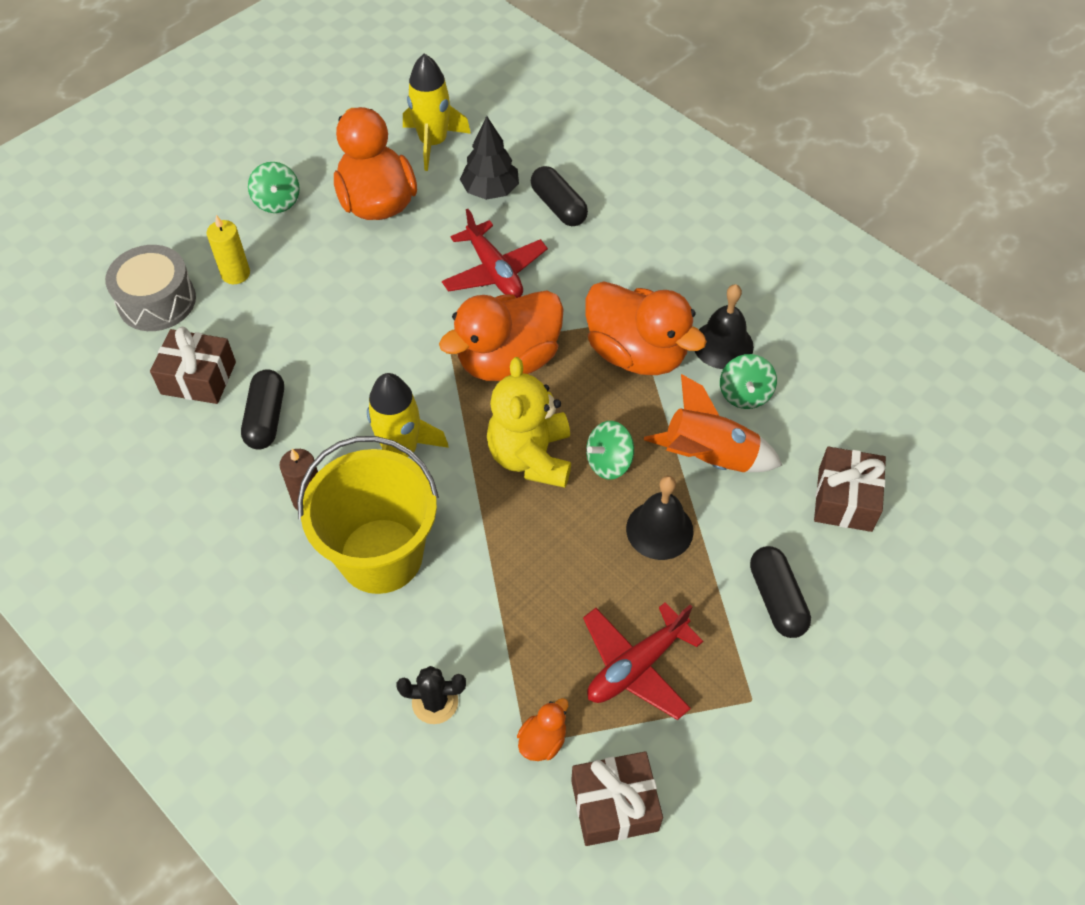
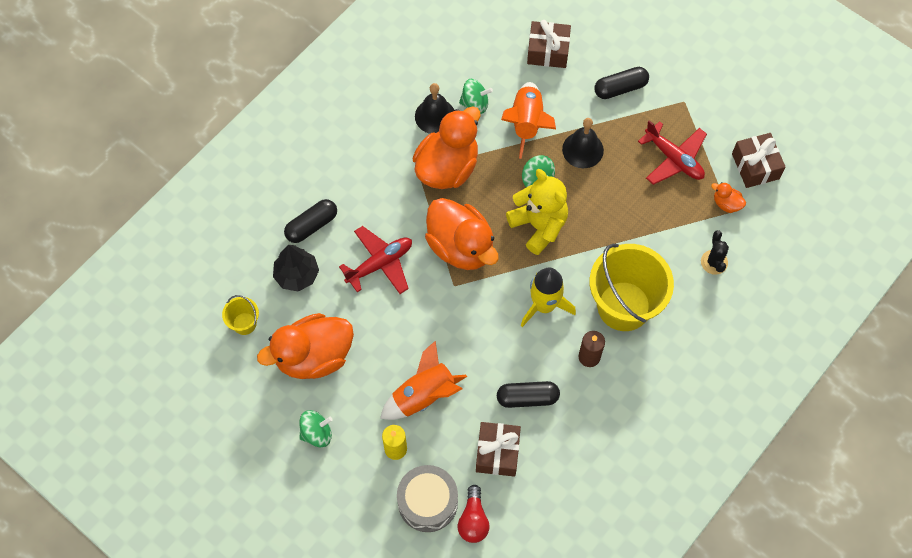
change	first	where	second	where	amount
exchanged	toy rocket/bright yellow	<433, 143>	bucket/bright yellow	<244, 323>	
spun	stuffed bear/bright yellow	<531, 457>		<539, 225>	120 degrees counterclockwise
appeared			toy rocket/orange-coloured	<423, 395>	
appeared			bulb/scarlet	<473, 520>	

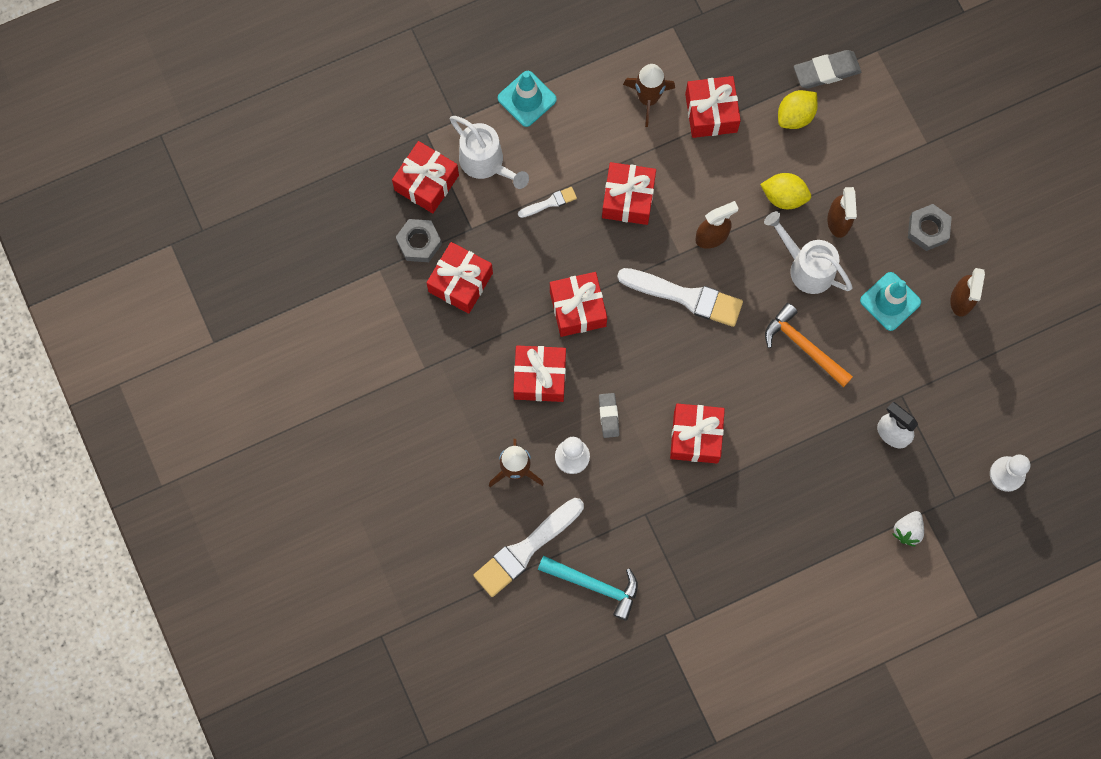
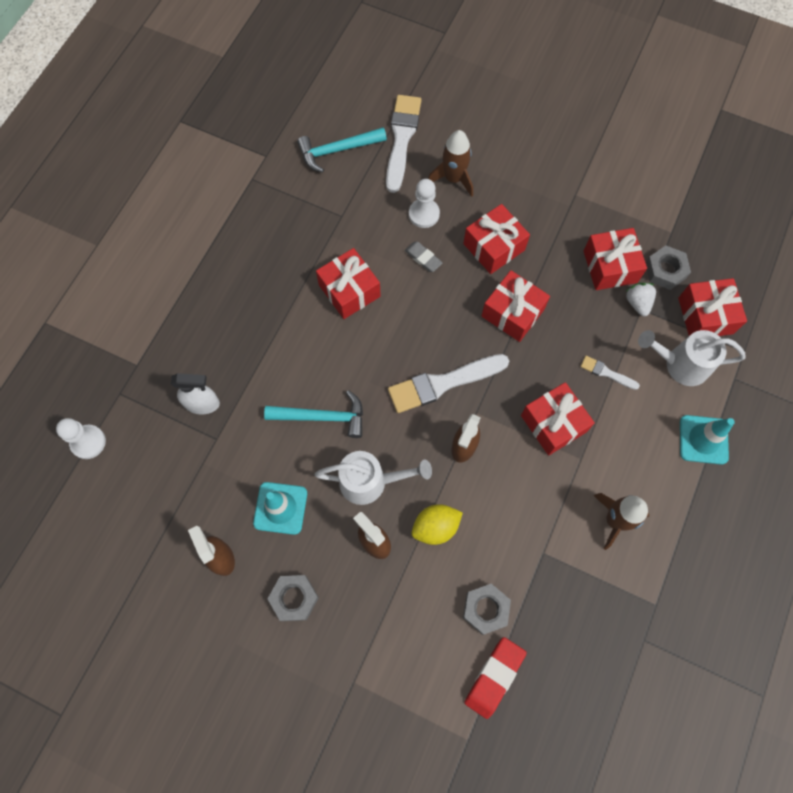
change	first	where	second	where	amount
spun	paint brush/white	<549, 202>		<606, 373>	90 degrees clockwise
missing	gift/scarlet	<711, 113>			
colour	claw hammer/orange-coloured	<804, 346>	claw hammer/teal	<322, 417>	
exchanged	toy lemon/bright yellow	<795, 116>	hex nut/grey	<485, 609>	
colour	pencil eraser/grey	<826, 71>	pencil eraser/scarlet	<494, 677>	
relocated	strawberry/white	<907, 530>		<637, 303>	

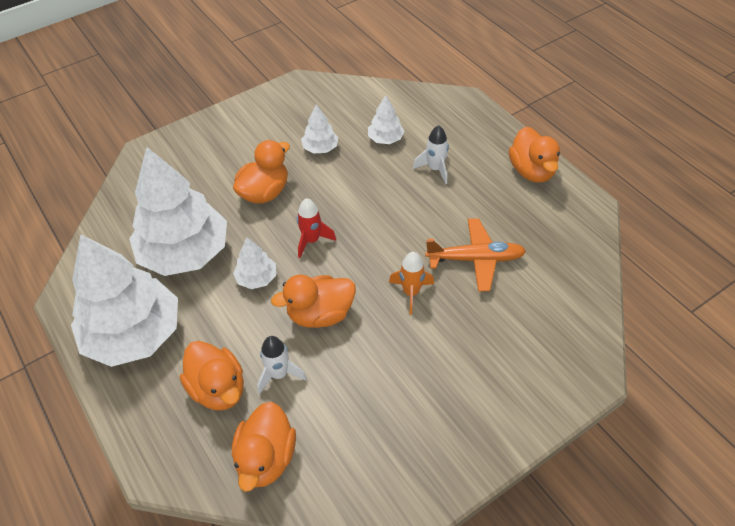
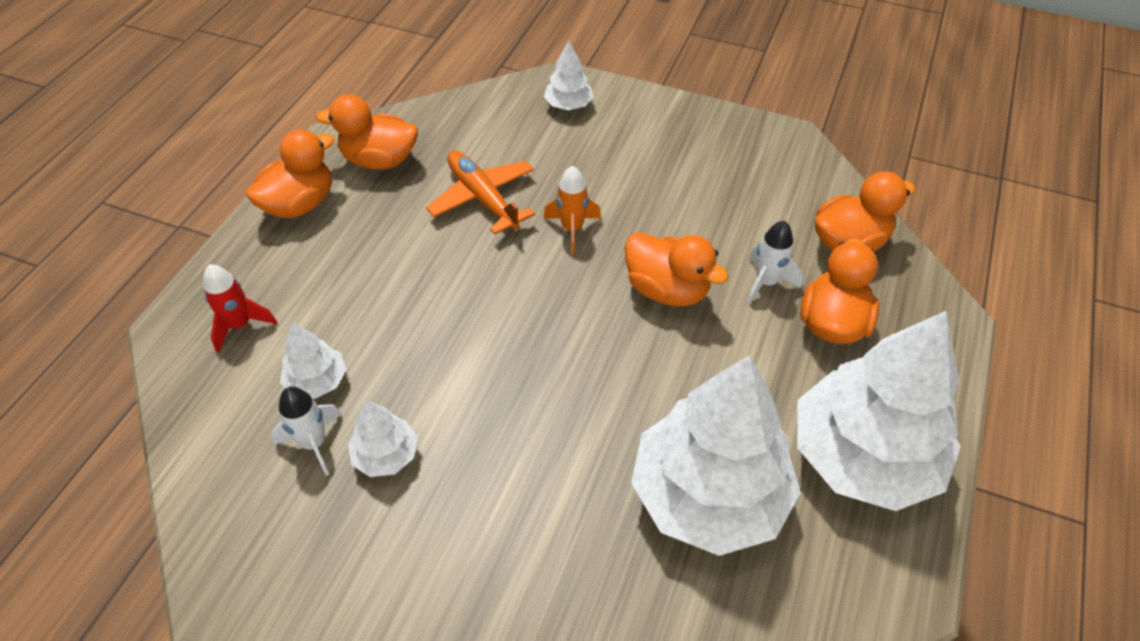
change	first	where	second	where	amount
relocated	duck/orange-coloured	<264, 192>		<379, 160>	
relocated	tree/white	<256, 278>		<568, 105>	
relocated	toy rocket/scarlet	<311, 240>		<240, 325>	
relocated	toy rocket/white	<435, 169>		<314, 443>	

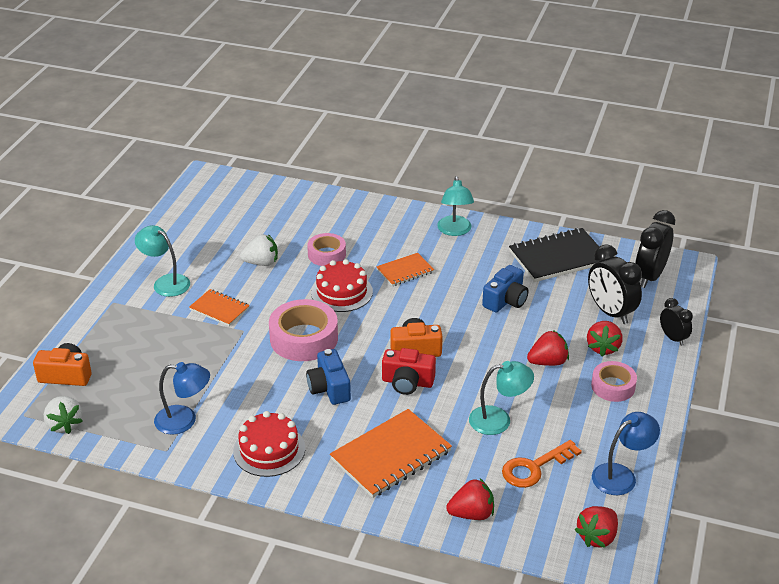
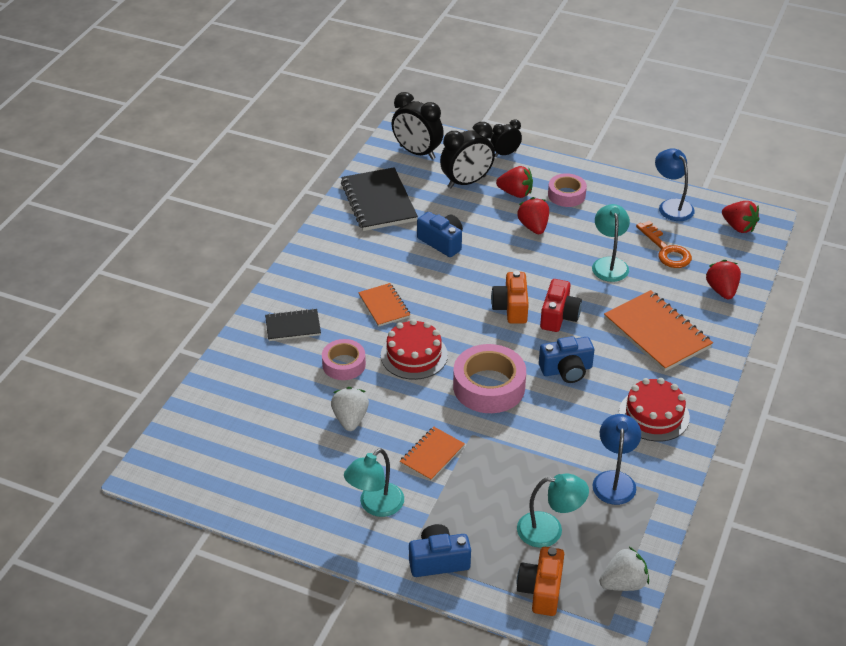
change	first	where	second	where	amount
relocated	desk lamp/teal	<455, 231>		<549, 530>	
appeared			exercise book/black	<293, 326>	
appeared			photo camera/blue	<438, 561>	

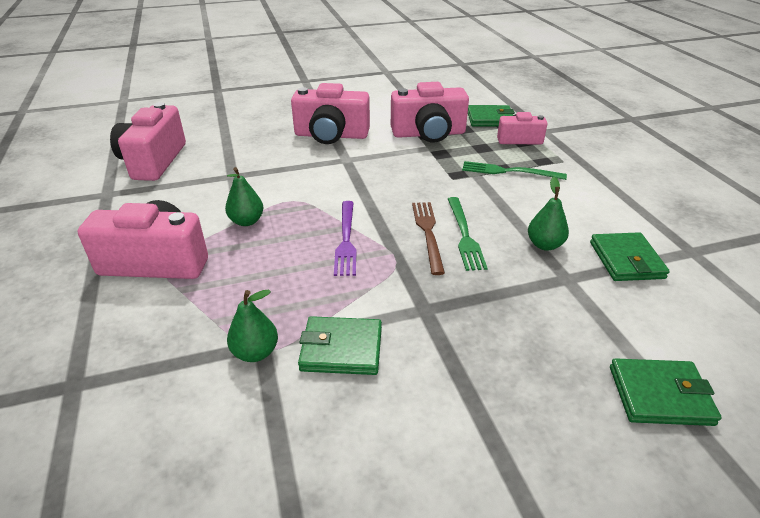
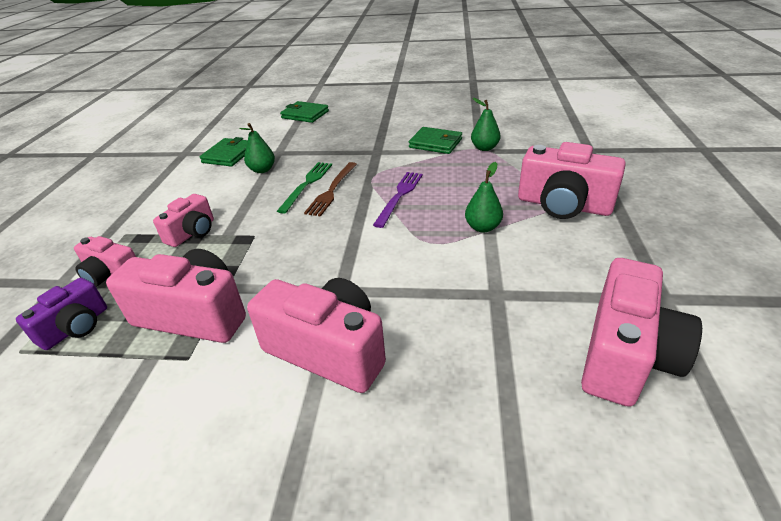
change	first	where	second	where	amount
exchanged	dinner fork/emerald	<509, 171>	photo camera/pink	<192, 233>	
exchanged	card wallet/emerald	<490, 119>	photo camera/violet	<76, 327>	

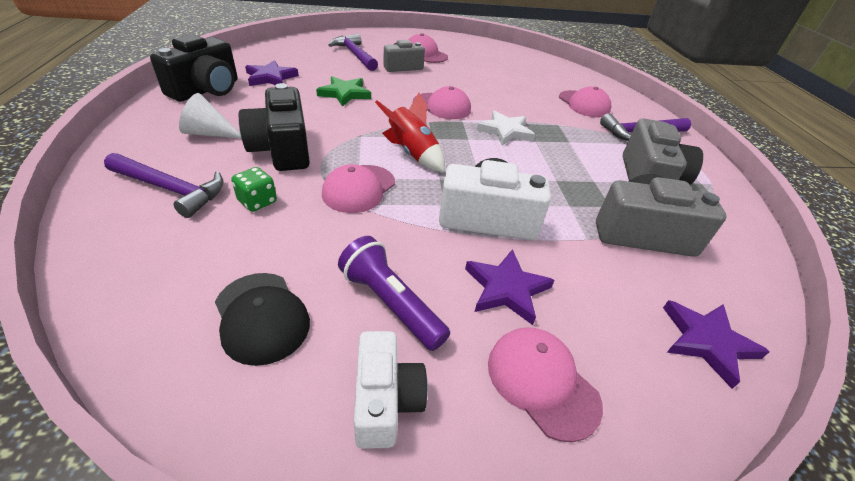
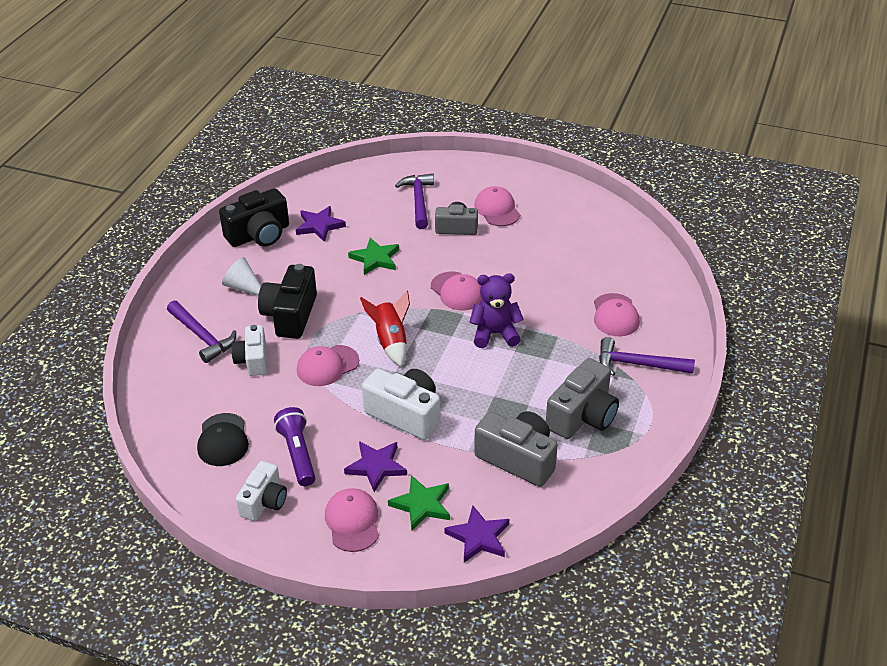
change	first	where	second	where	amount
exchanged	die/emerald	<257, 201>	photo camera/white	<253, 360>	
exchanged	five-pointed star/white	<505, 131>	stuffed bear/violet	<495, 334>	
appeared			five-pointed star/emerald	<421, 505>	

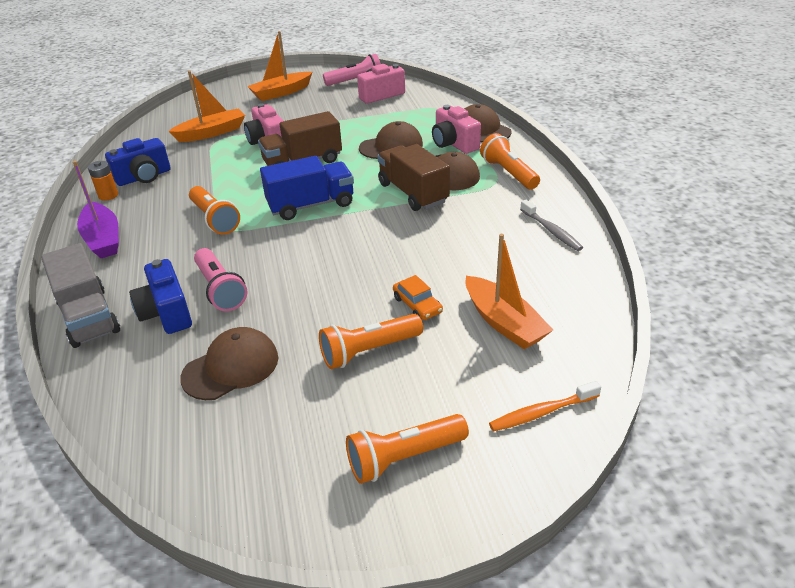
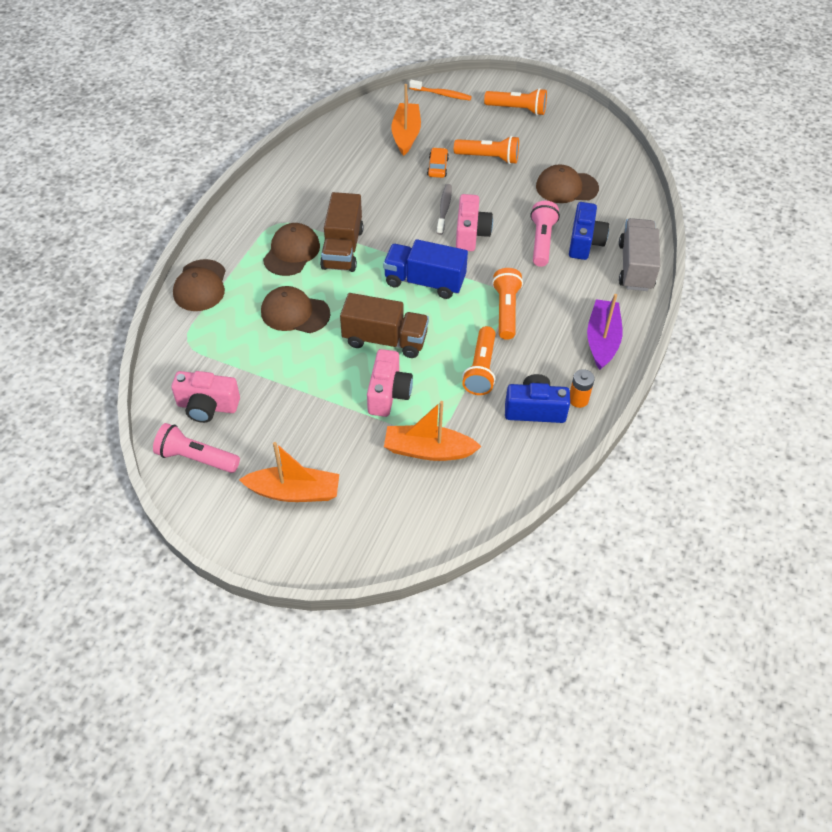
change	first	where	second	where	amount
relocated	photo camera/pink	<453, 144>		<471, 234>	
relocated	pocket torch/orange-coloured	<508, 173>		<481, 369>	
relocated	dental brush/grey	<551, 231>		<444, 209>	

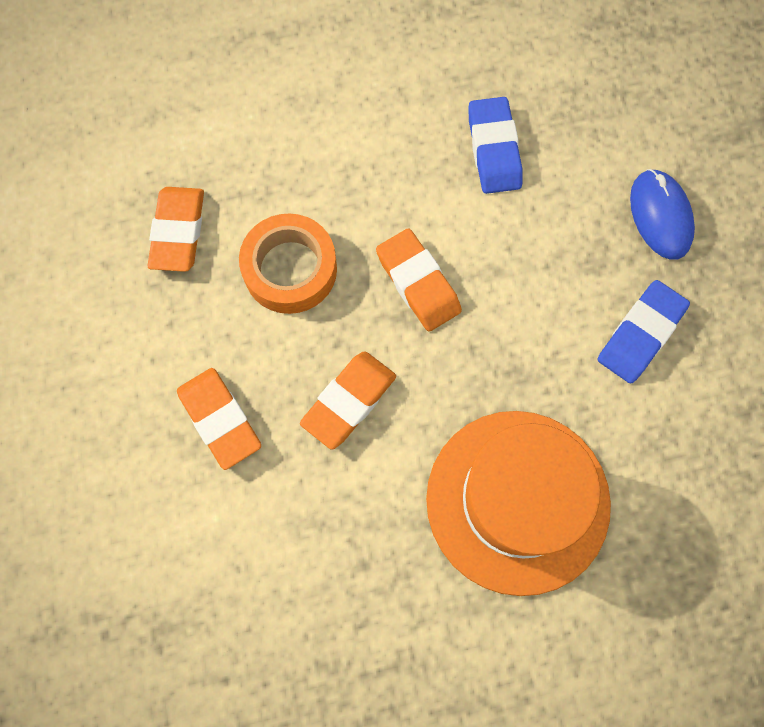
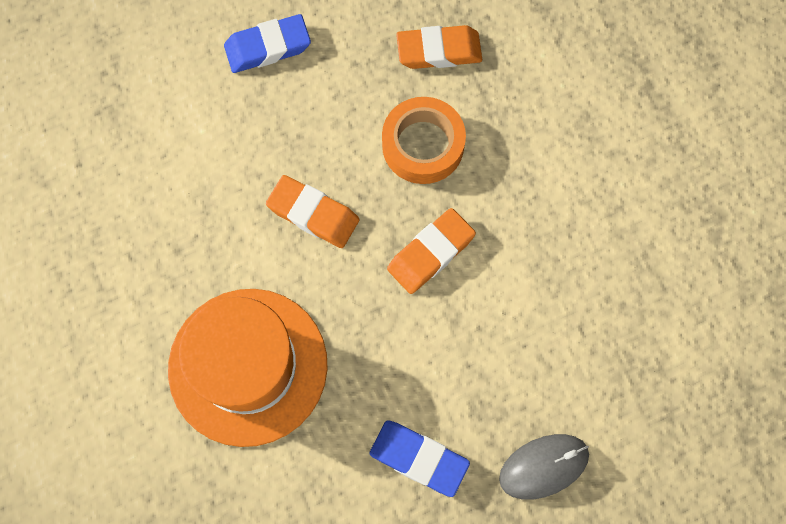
change	first	where	second	where	amount
missing	pencil eraser/orange-coloured	<220, 419>			
relocated	pencil eraser/blue	<494, 149>		<268, 47>	
colour	computer mouse/blue	<660, 216>	computer mouse/grey	<543, 466>	

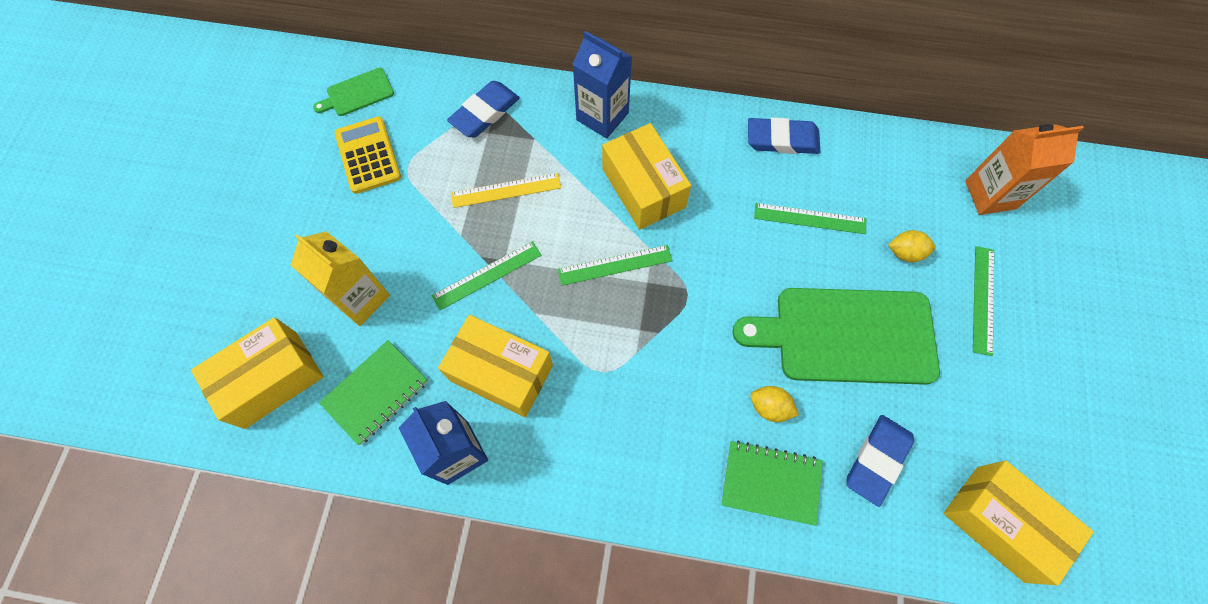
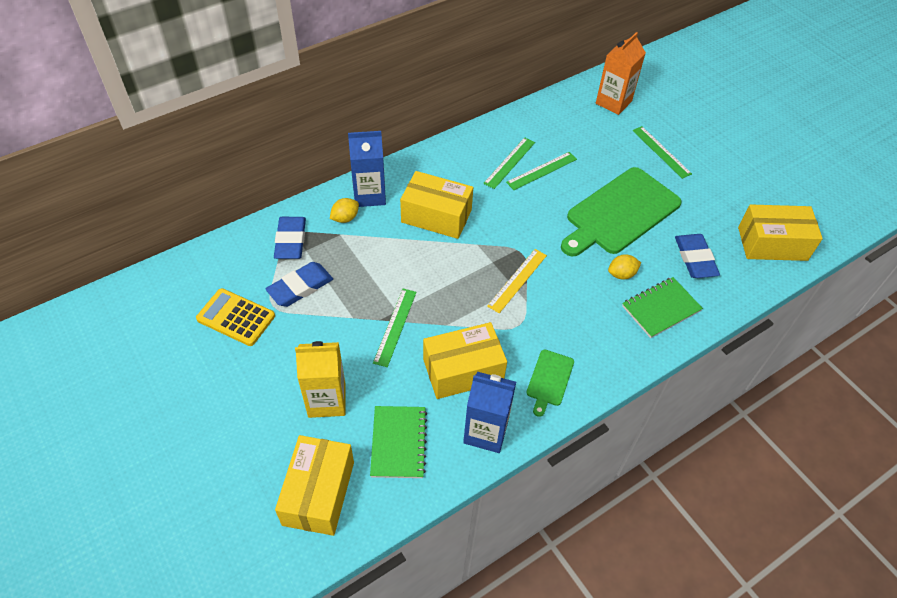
change	first	where	second	where	amount
relocated	chopping board/emerald	<357, 93>		<549, 380>	
relocated	ruler/bright yellow	<506, 190>		<517, 280>	
relocated	ruler/emerald	<615, 265>		<509, 162>	
relocated	pencil eraser/blue	<782, 139>		<300, 287>	
relocated	toy lemon/bright yellow	<905, 253>		<345, 218>	

